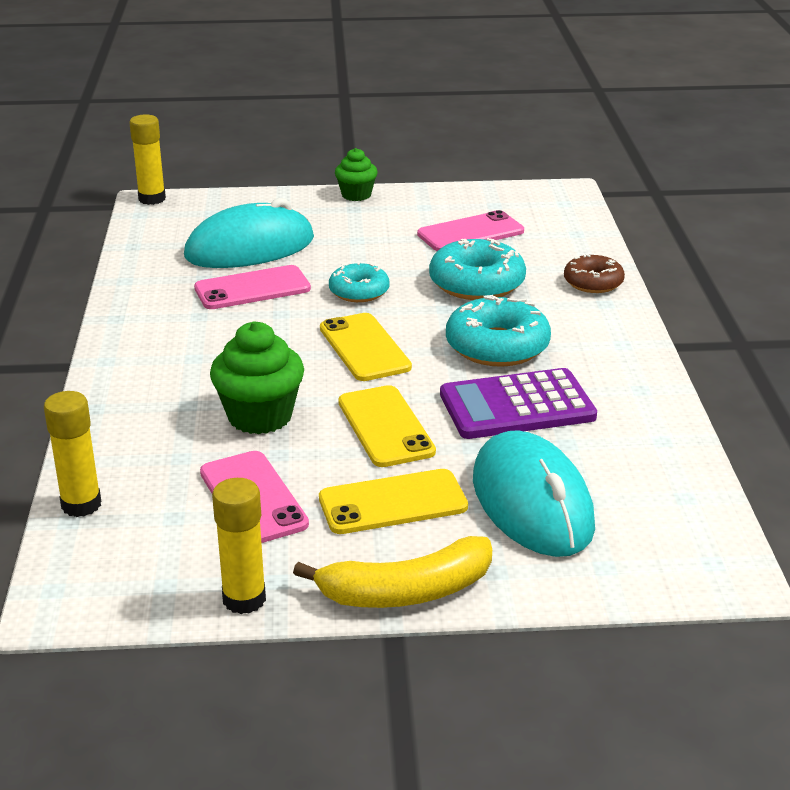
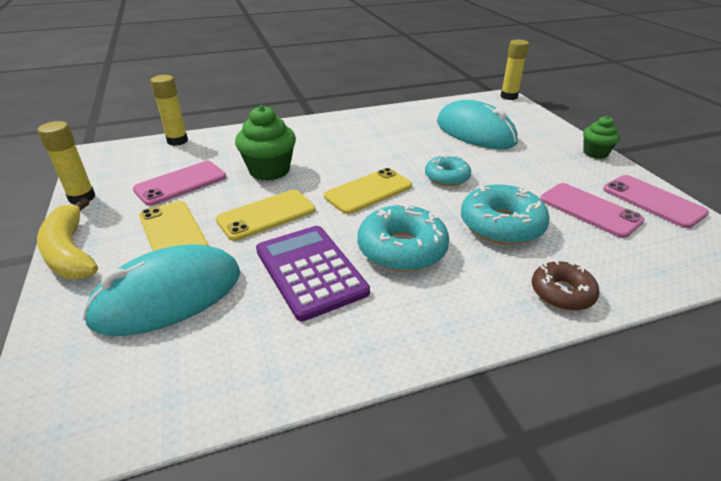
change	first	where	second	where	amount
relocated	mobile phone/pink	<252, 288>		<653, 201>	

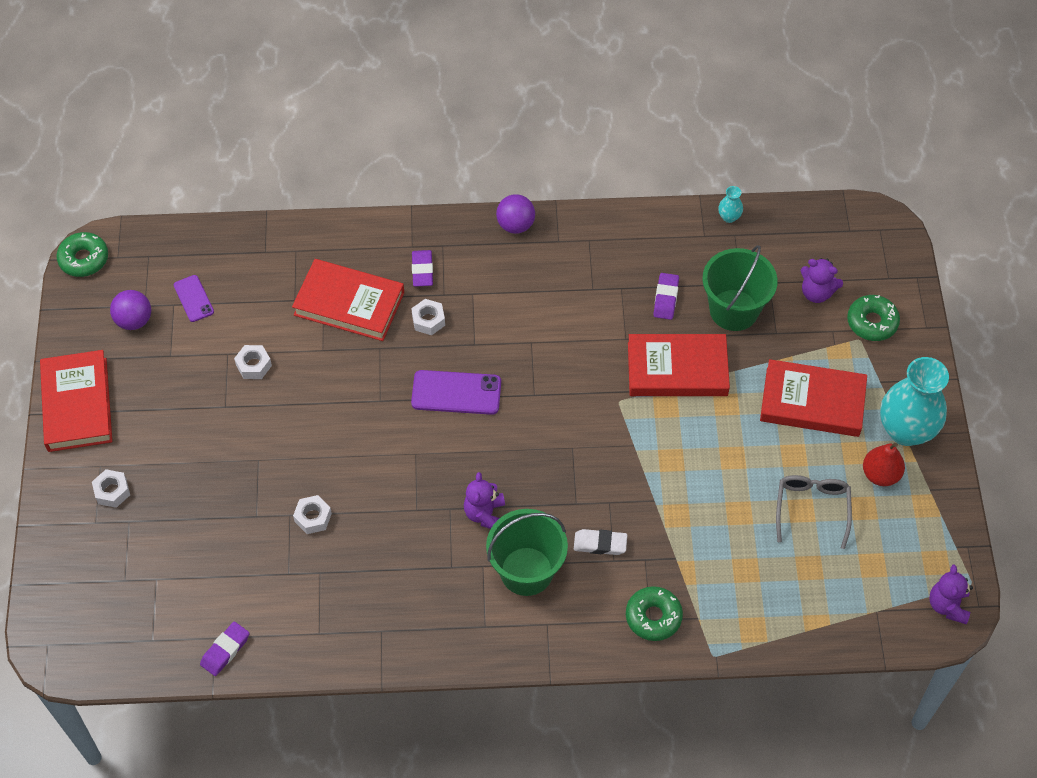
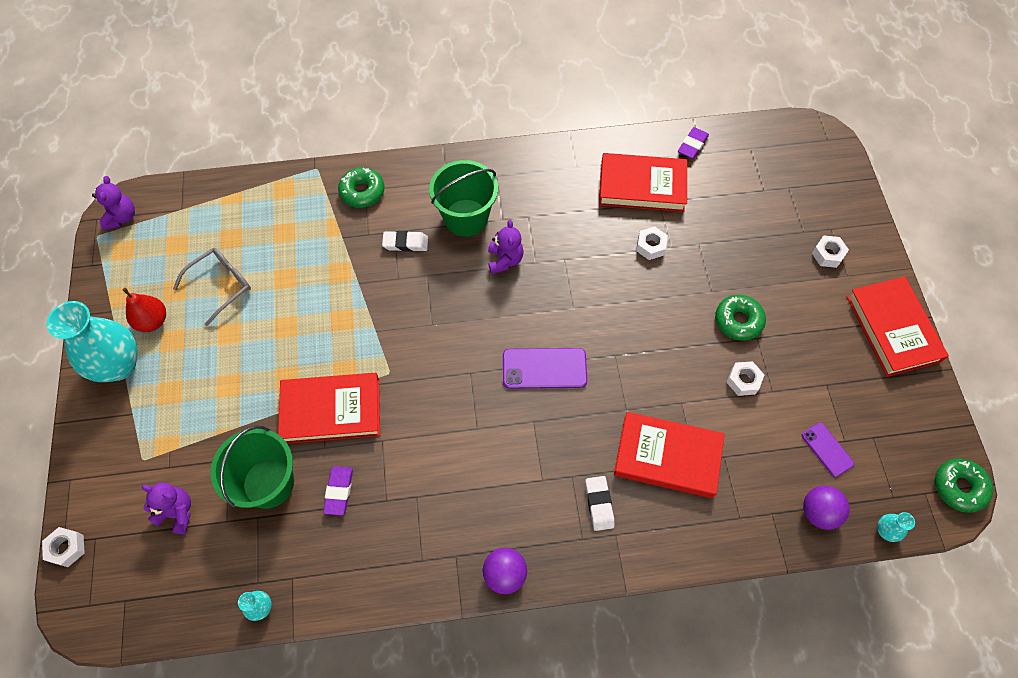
change	first	where	second	where	amount
relocated	play ball/violet	<134, 320>		<818, 512>	
relocated	hex nut/white	<428, 320>		<67, 548>	
colour	pencil eraser/violet	<422, 270>	pencil eraser/white	<599, 504>	
relocated	book/scarlet	<812, 402>		<642, 186>	
spun	spectacles/grey	<812, 509>		<220, 286>	135 degrees counterclockwise
relocated	donut/emerald	<872, 322>		<738, 321>	
appeared			flower vase/teal	<885, 531>	

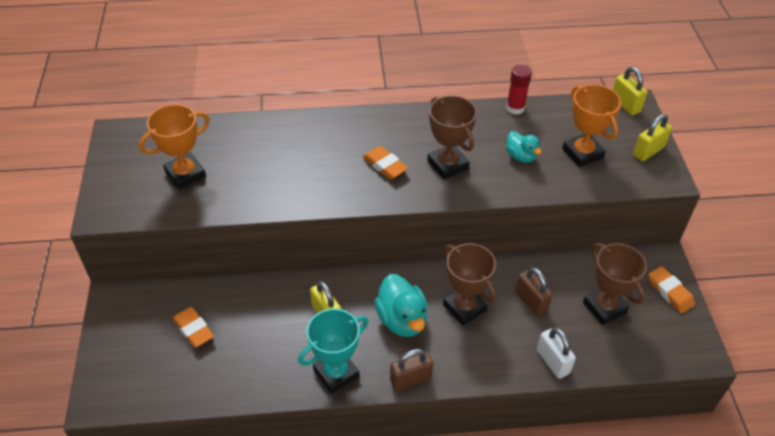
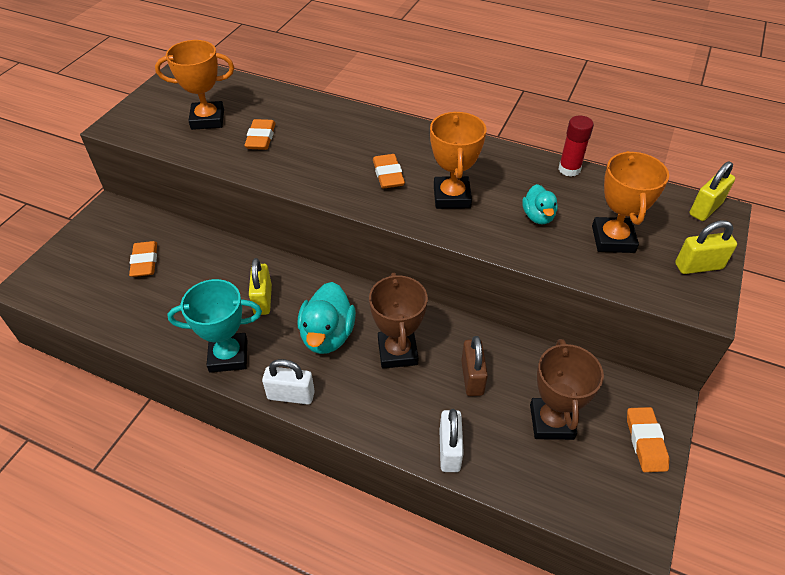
change	first	where	second	where	amount
colour	padlock/russet	<410, 379>	padlock/white	<291, 395>	
colour	trophy/russet	<447, 165>	trophy/orange-coloured	<452, 197>	
spun	padlock/bright yellow	<625, 105>		<705, 209>	45 degrees clockwise
appeared			pencil eraser/orange-coloured	<261, 138>	

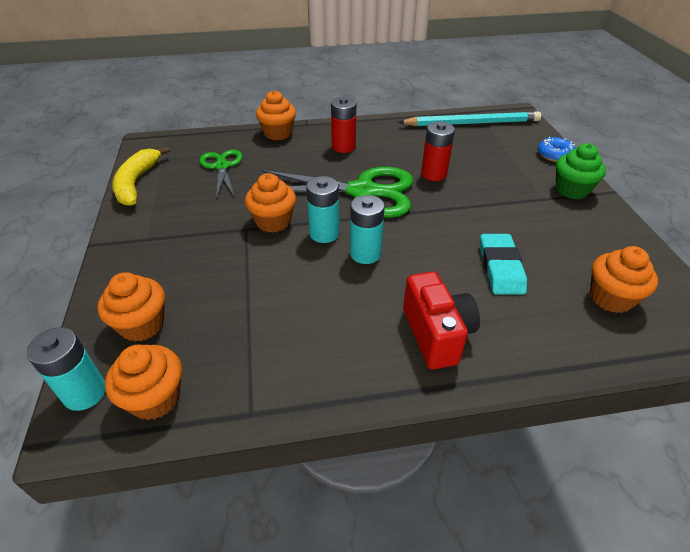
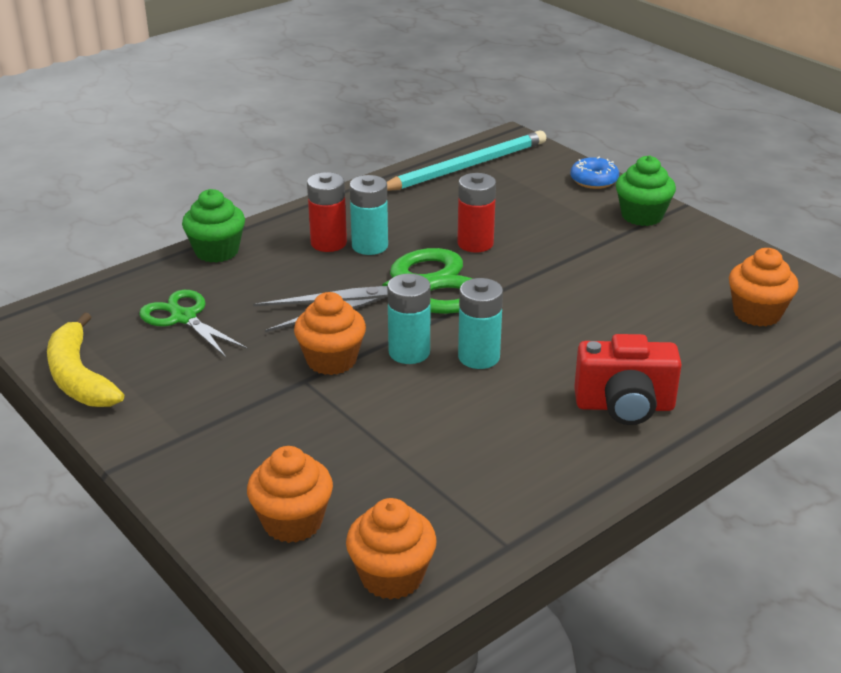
change	first	where	second	where	amount
relocated	battery/teal	<85, 393>		<370, 246>	
colour	muffin/orange-coloured	<278, 133>	muffin/emerald	<217, 251>	
spun	photo camera/scarlet	<436, 334>		<624, 406>	135 degrees clockwise
missing	pencil eraser/teal	<500, 267>			

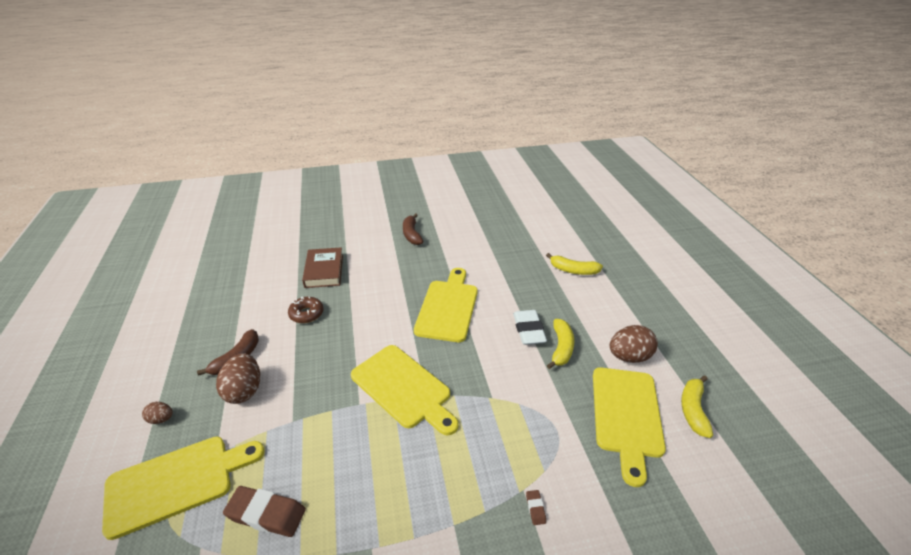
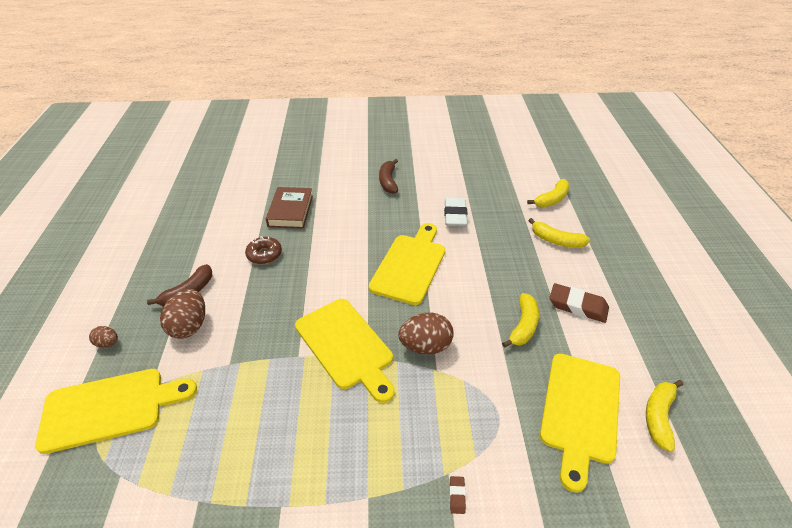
change	first	where	second	where	amount
relocated	pencil eraser/russet	<266, 514>		<577, 306>	
relocated	pencil eraser/white	<528, 330>		<455, 215>	
relocated	egg/russet	<629, 357>		<425, 346>	
appeared			banana fruit/bright yellow	<552, 199>	

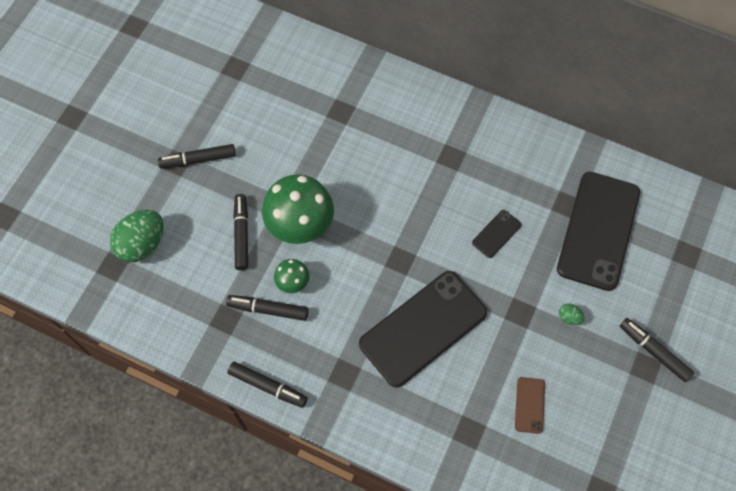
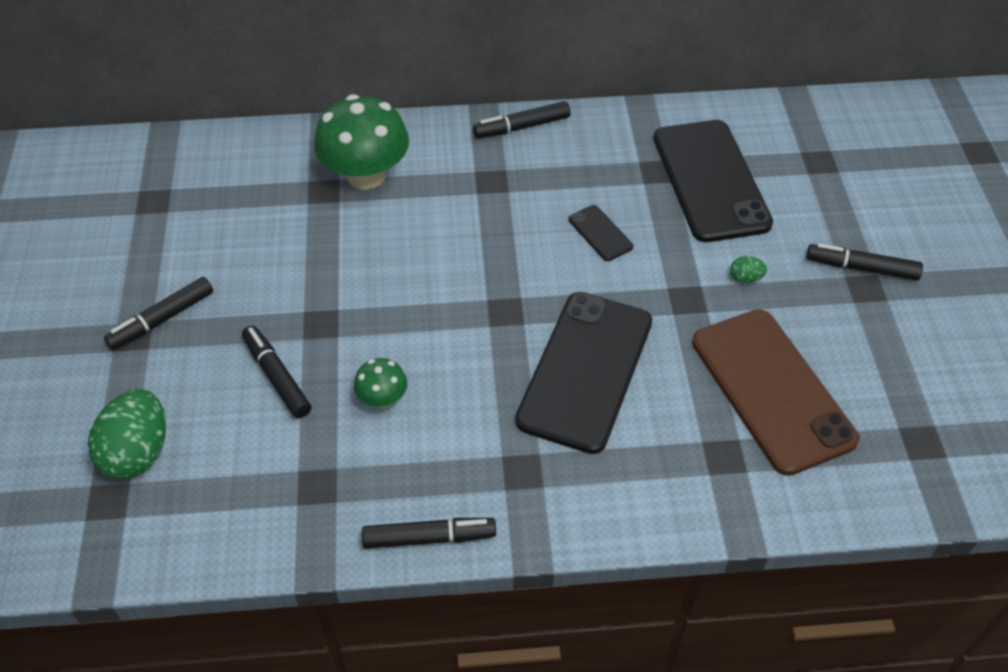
change	first	where	second	where	amount
relocated	felt pen/black	<268, 309>		<522, 127>	
relocated	fungus/emerald	<300, 224>		<366, 175>	
spun	mobile phone/black	<496, 234>		<600, 233>	45 degrees counterclockwise
size	mobile phone/russet	<529, 405>		<771, 390>	x2.35

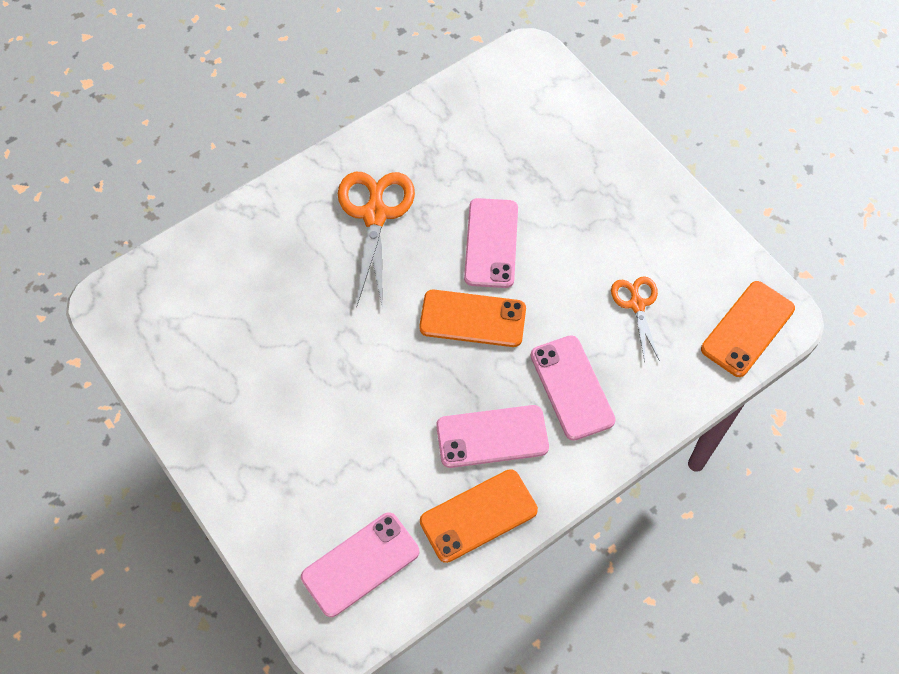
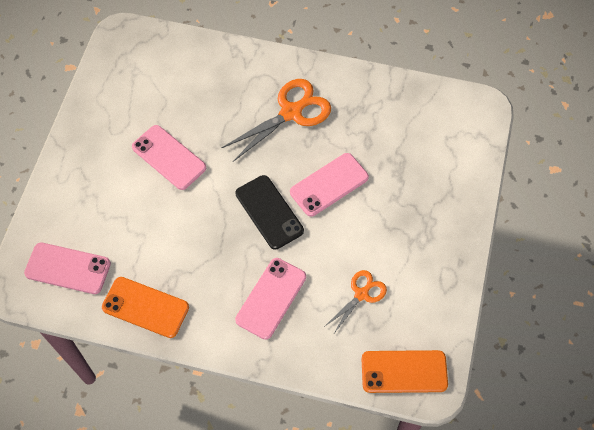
change	first	where	second	where	amount
colour	mobile phone/orange-coloured	<472, 319>	mobile phone/black	<269, 212>	
relocated	mobile phone/pink	<492, 437>		<169, 157>	

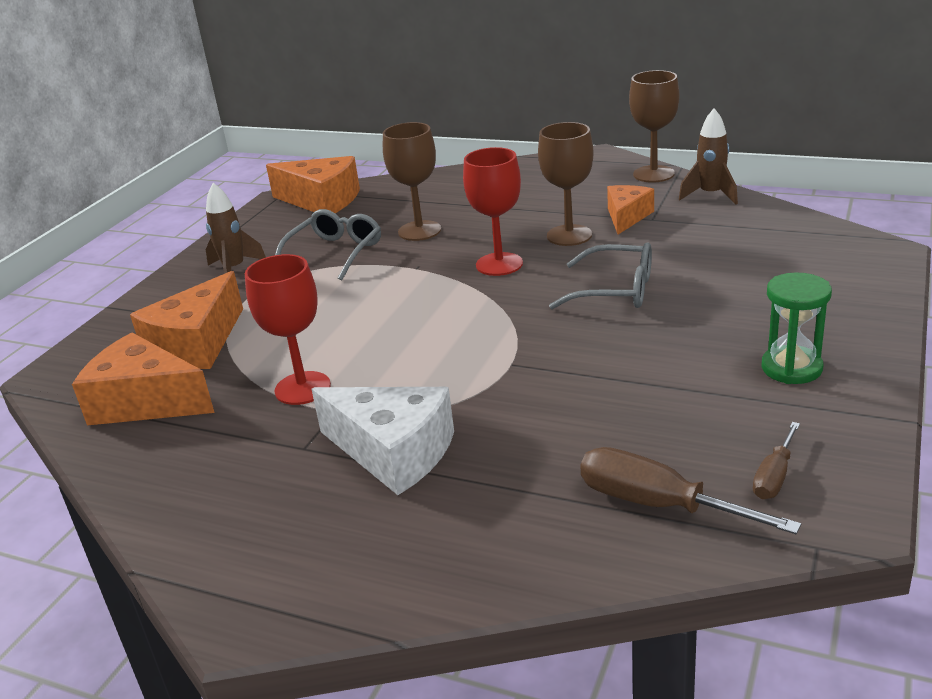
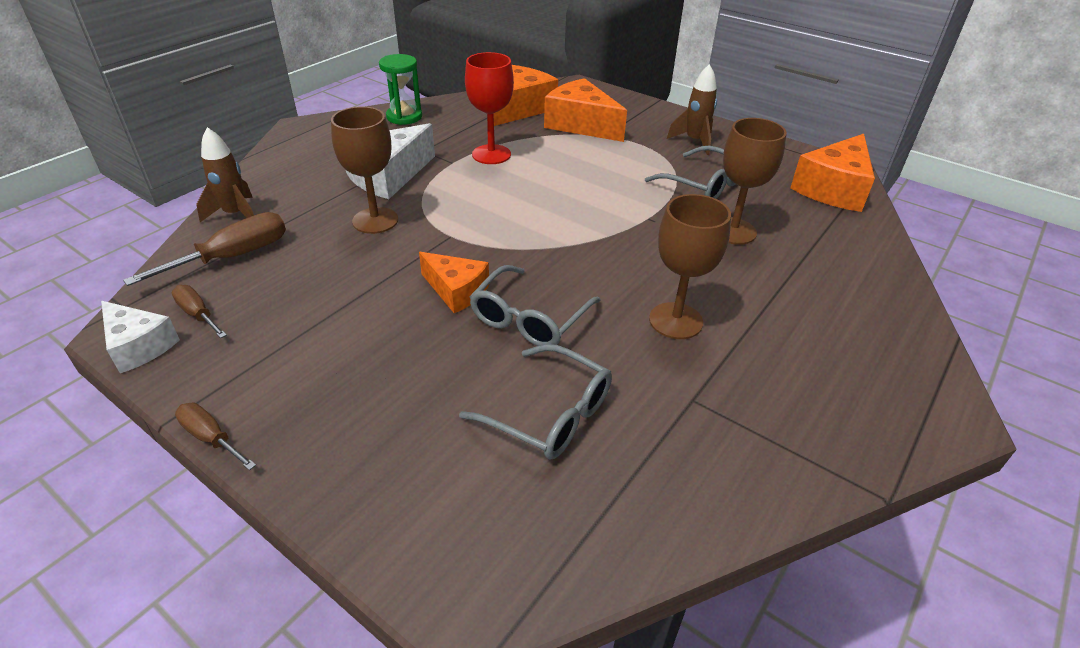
change	first	where	second	where	amount
missing	wine glass/scarlet	<499, 264>			
relocated	piece of cheese/orange-coloured	<627, 217>		<456, 291>	
relocated	wine glass/russet	<653, 174>		<375, 220>	
relocated	toy rocket/russet	<710, 195>		<236, 215>	
relocated	sand timer/emerald	<791, 368>		<404, 117>	
appeared			piece of cheese/white	<139, 346>	
appeared			flat screwdriver/russet	<211, 438>	
appeared			spectacles/grey	<551, 414>	

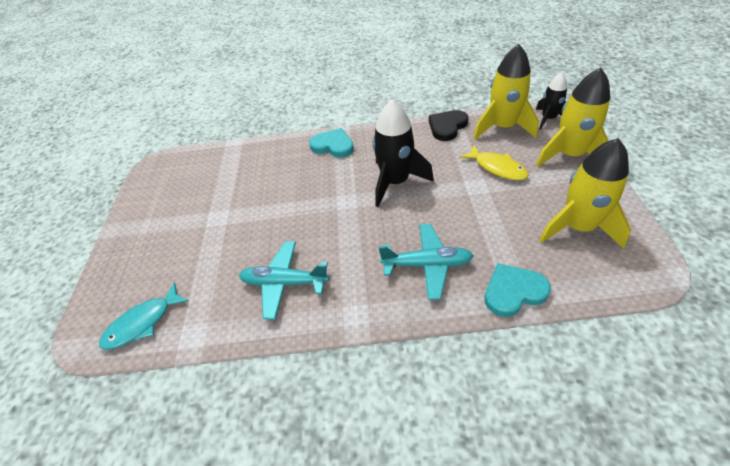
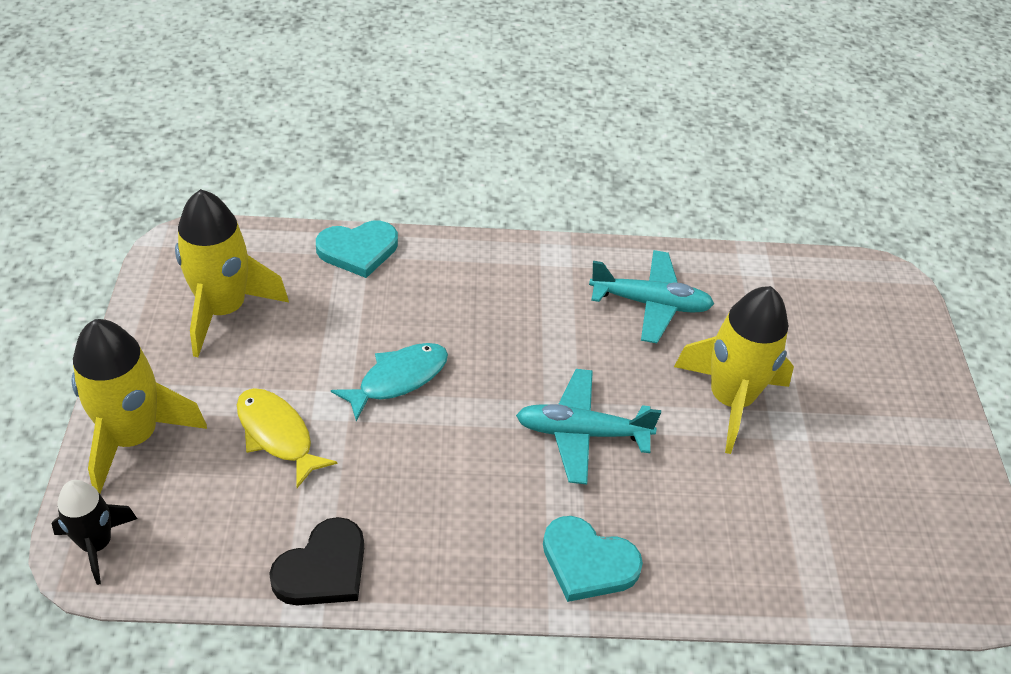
change	first	where	second	where	amount
relocated	fish/teal	<143, 323>		<398, 379>	
missing	toy rocket/black	<395, 182>			
relocated	toy plane/teal	<427, 265>		<582, 433>	
relocated	toy rocket/bright yellow	<502, 127>		<730, 400>	

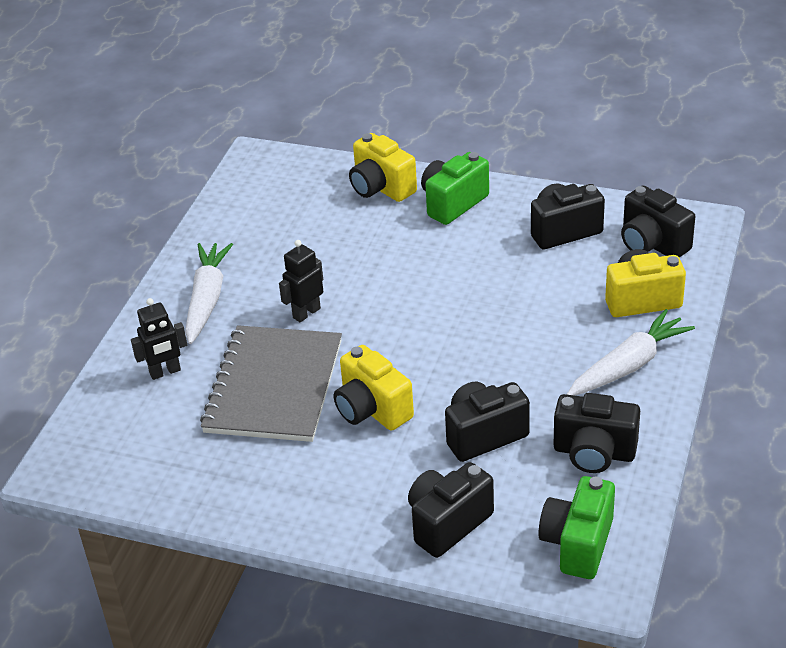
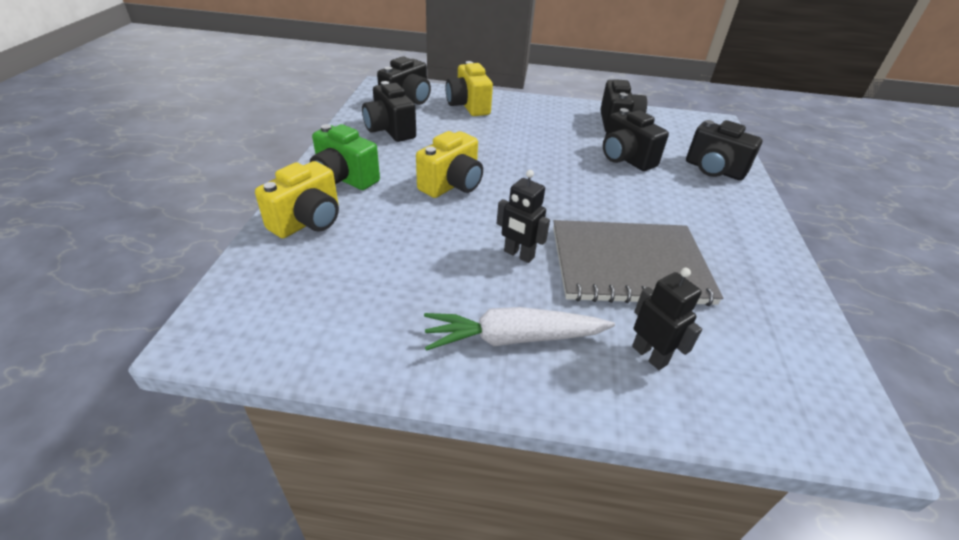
change	first	where	second	where	amount
relocated	photo camera/bright yellow	<372, 410>		<452, 185>	
missing	photo camera/emerald	<577, 544>			
missing	toy carrot/white	<628, 365>			

